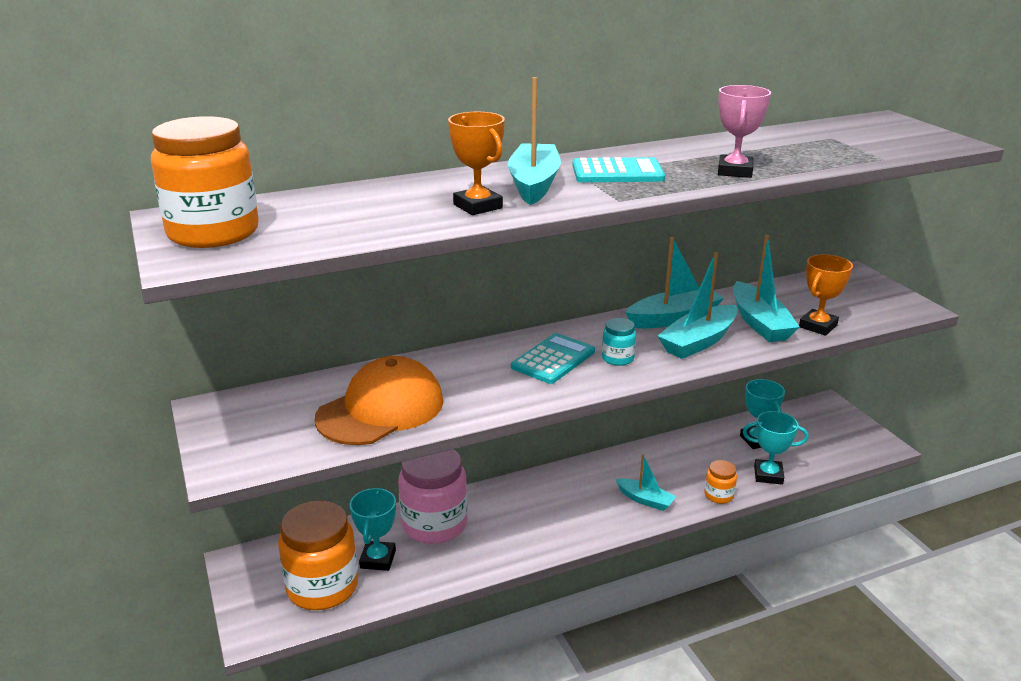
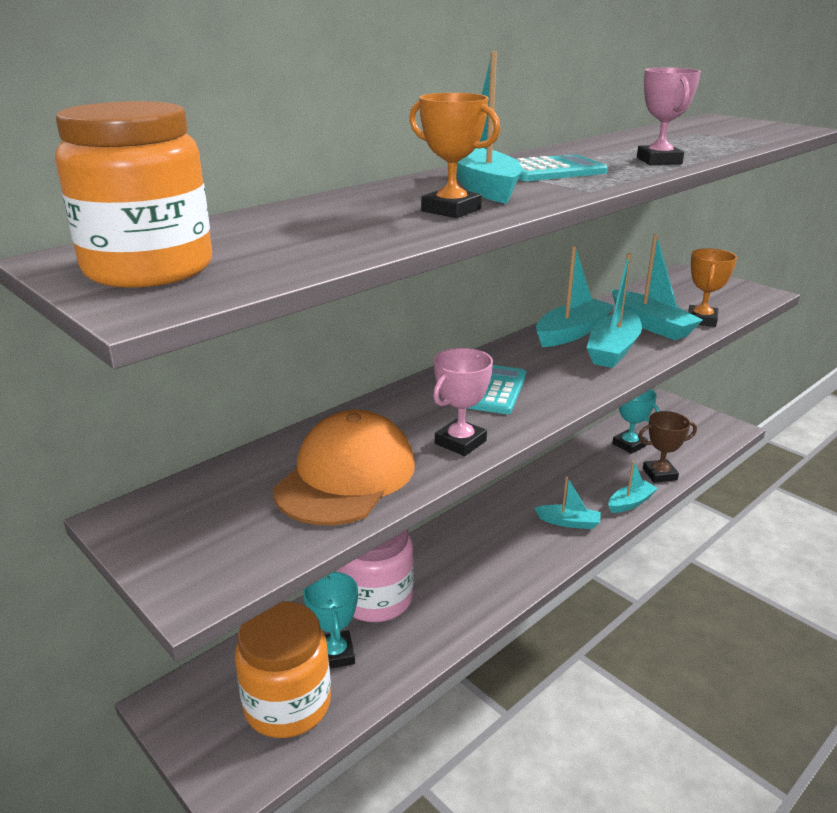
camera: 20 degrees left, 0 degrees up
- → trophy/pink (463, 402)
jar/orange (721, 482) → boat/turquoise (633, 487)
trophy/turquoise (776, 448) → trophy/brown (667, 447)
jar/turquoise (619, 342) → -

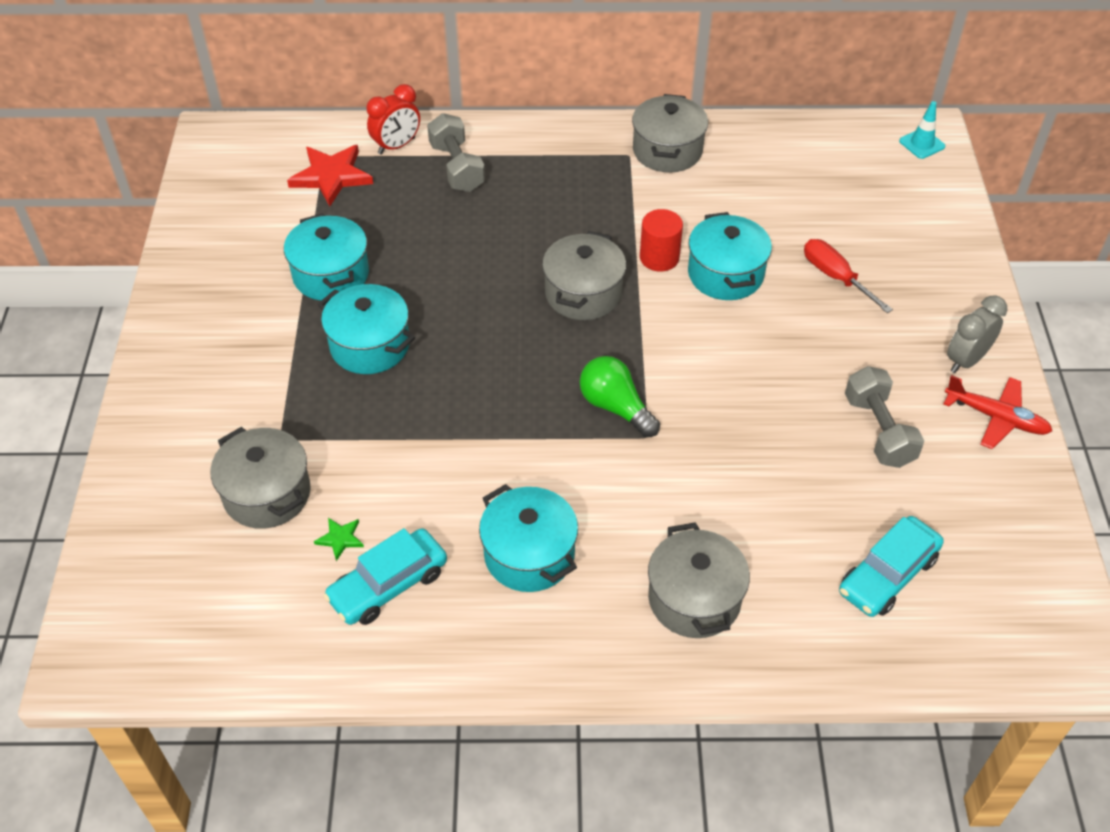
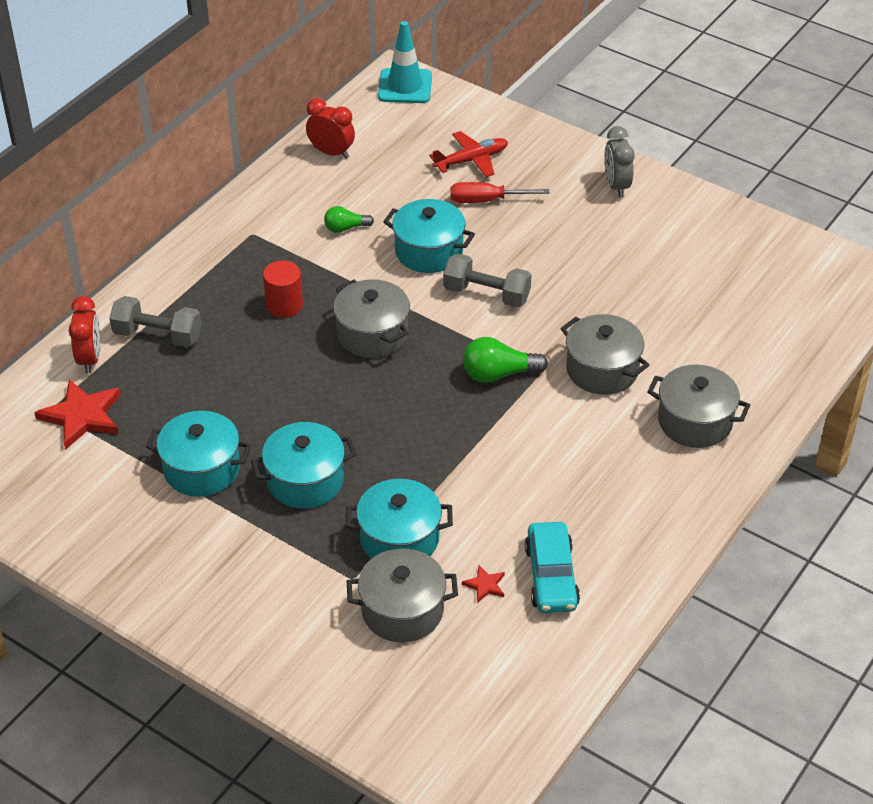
camera: 55 degrees left, 5 degrees down
cylinder/red (661, 240) → cylinder/red (283, 289), move
- → clock/red (330, 128)
- → light bulb/green (349, 219)
pot/turquoise (528, 538) → pot/turquoise (399, 519), move
traffic cone/turquoise (922, 130) → traffic cone/turquoise (405, 62), x1.67
plane/red (998, 412) → plane/red (468, 154), move
dumbbell/grey (884, 417) → dumbbell/grey (487, 280), move
star/green (339, 539) → star/red (483, 584)
pot/grey (670, 133) → pot/grey (605, 354), move
car/turquoise (891, 566) → -

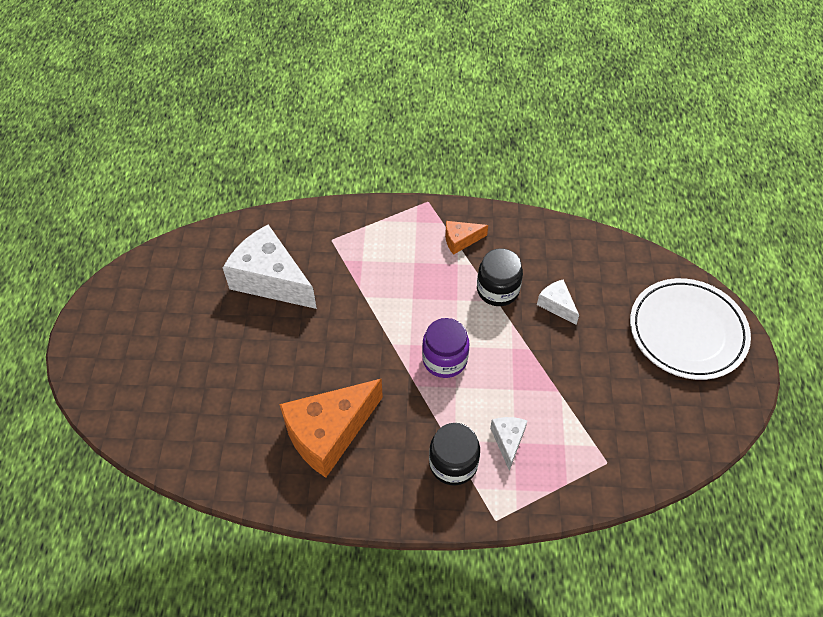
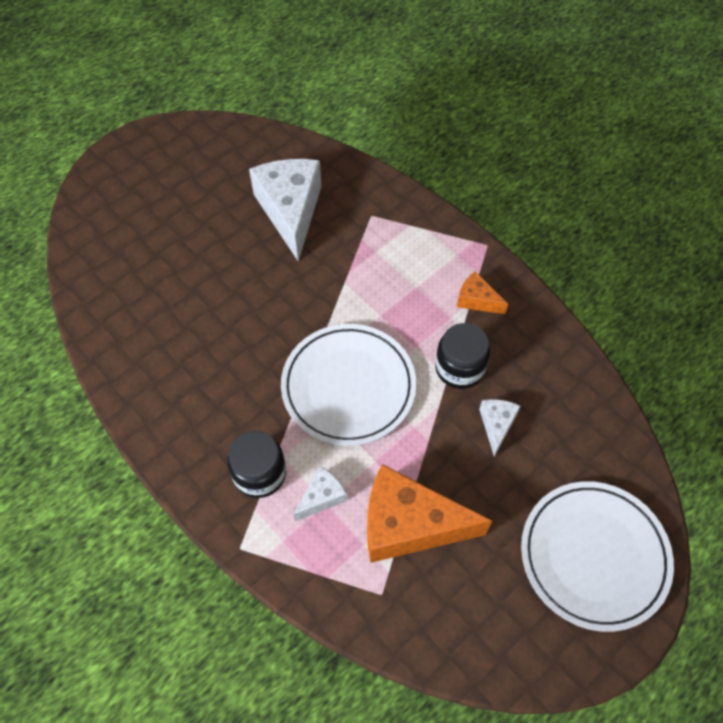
camera: 45 degrees right, 5 degrees up
jar/purple (445, 348) → plate/white (348, 385)
cheese/orange (331, 428) → cheese/orange (429, 513), move

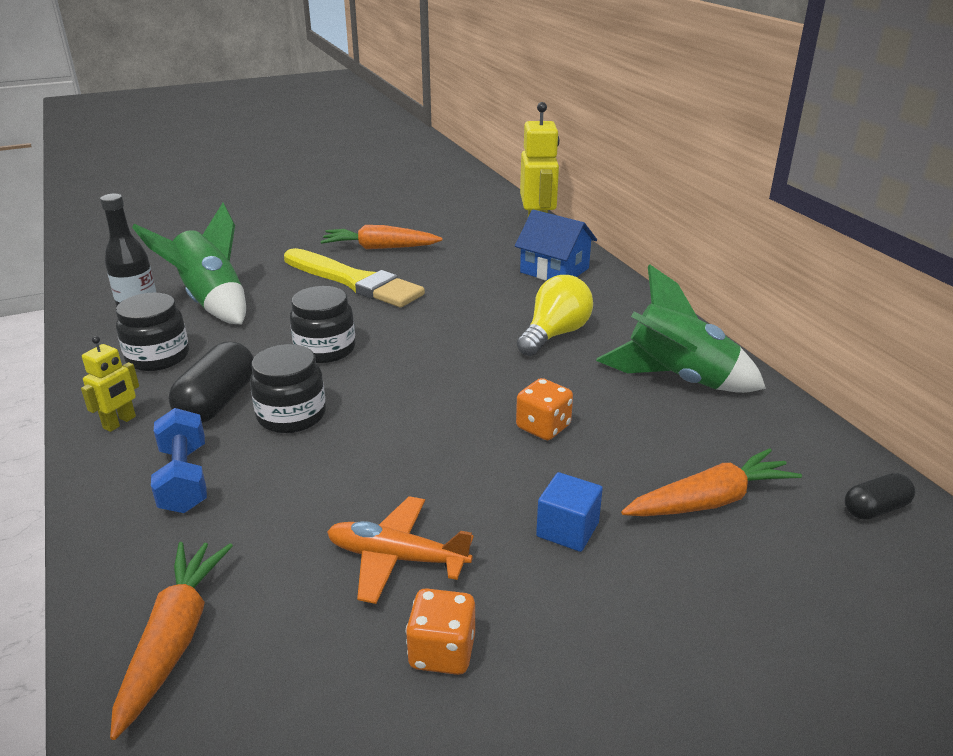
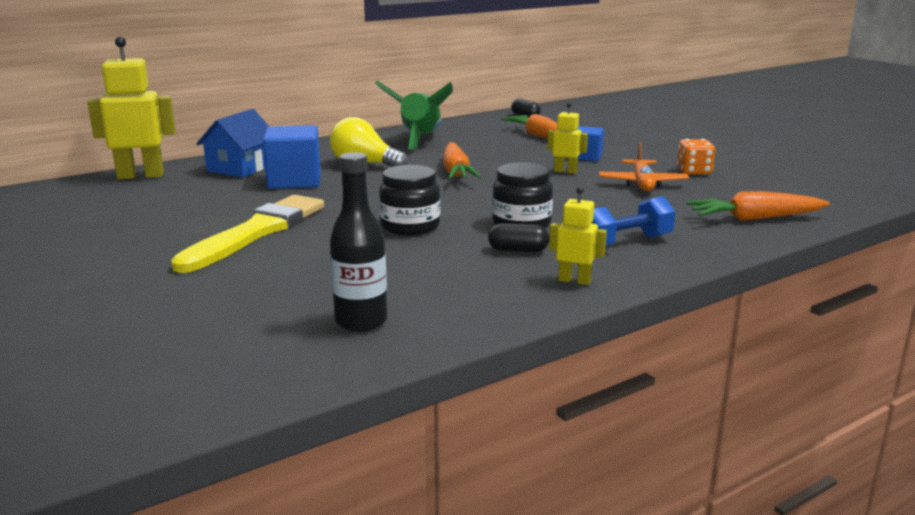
camera: 100 degrees left, 10 degrees down
- → cube/blue (292, 157)
carrot/orange (381, 237) → carrot/orange (462, 160), move
capsule/black (211, 382) → capsule/black (519, 237), x0.58
- → robot/yellow (568, 138)
jar/black (152, 331) → -
rocket/green (189, 264) → -
dice/orange (544, 409) → -

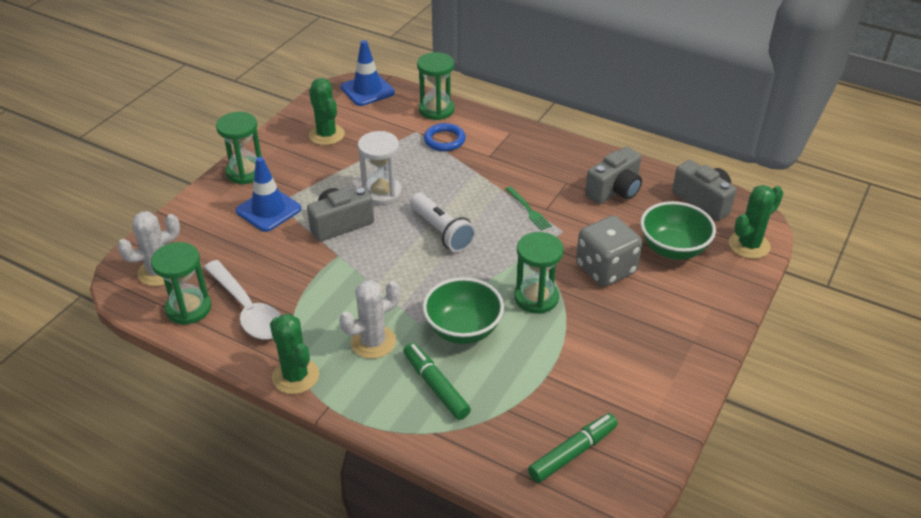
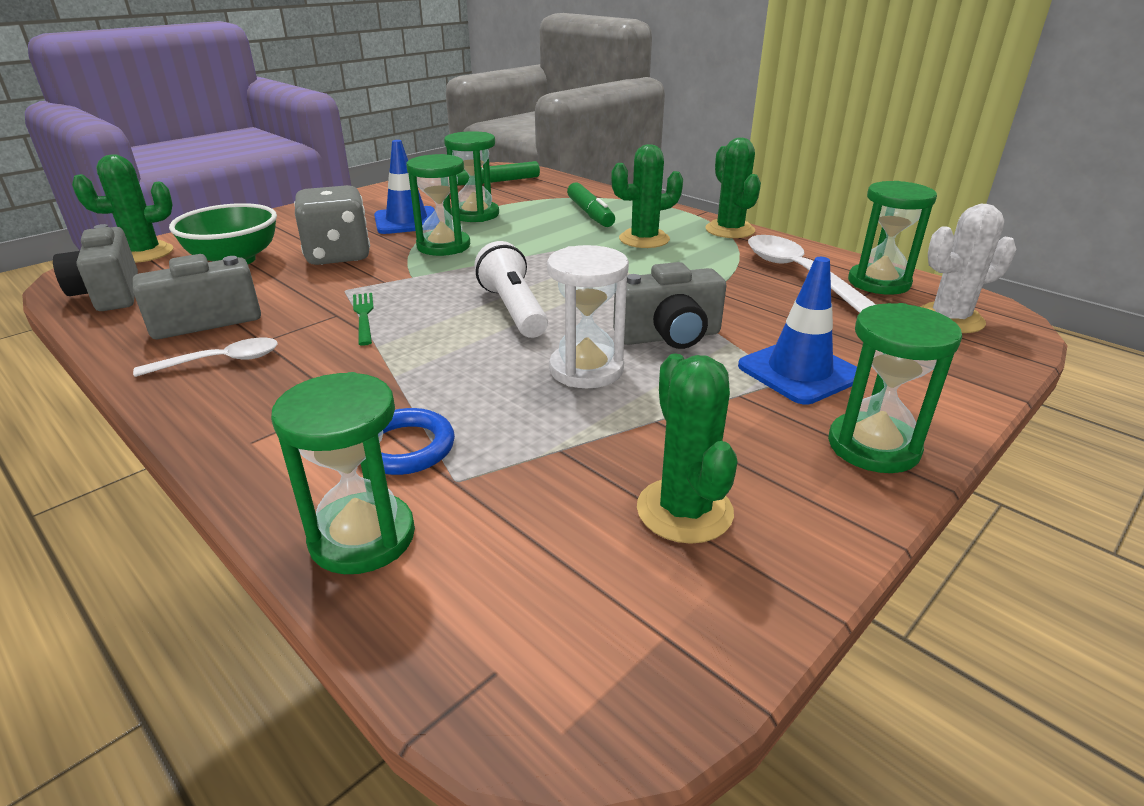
camera: 165 degrees left, 10 degrees down
- → spoon/white (205, 357)
traffic cone/blue (368, 73) → traffic cone/blue (404, 187), move
- → hourglass/green (471, 176)
cactus/white (369, 319) → cactus/green (647, 196)
bowl/green (463, 310) → -

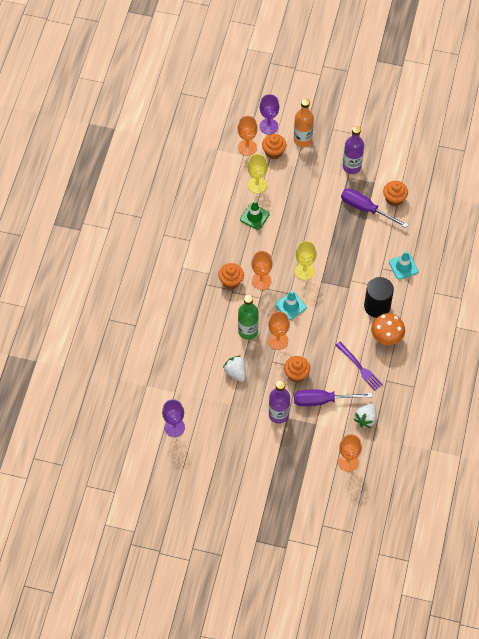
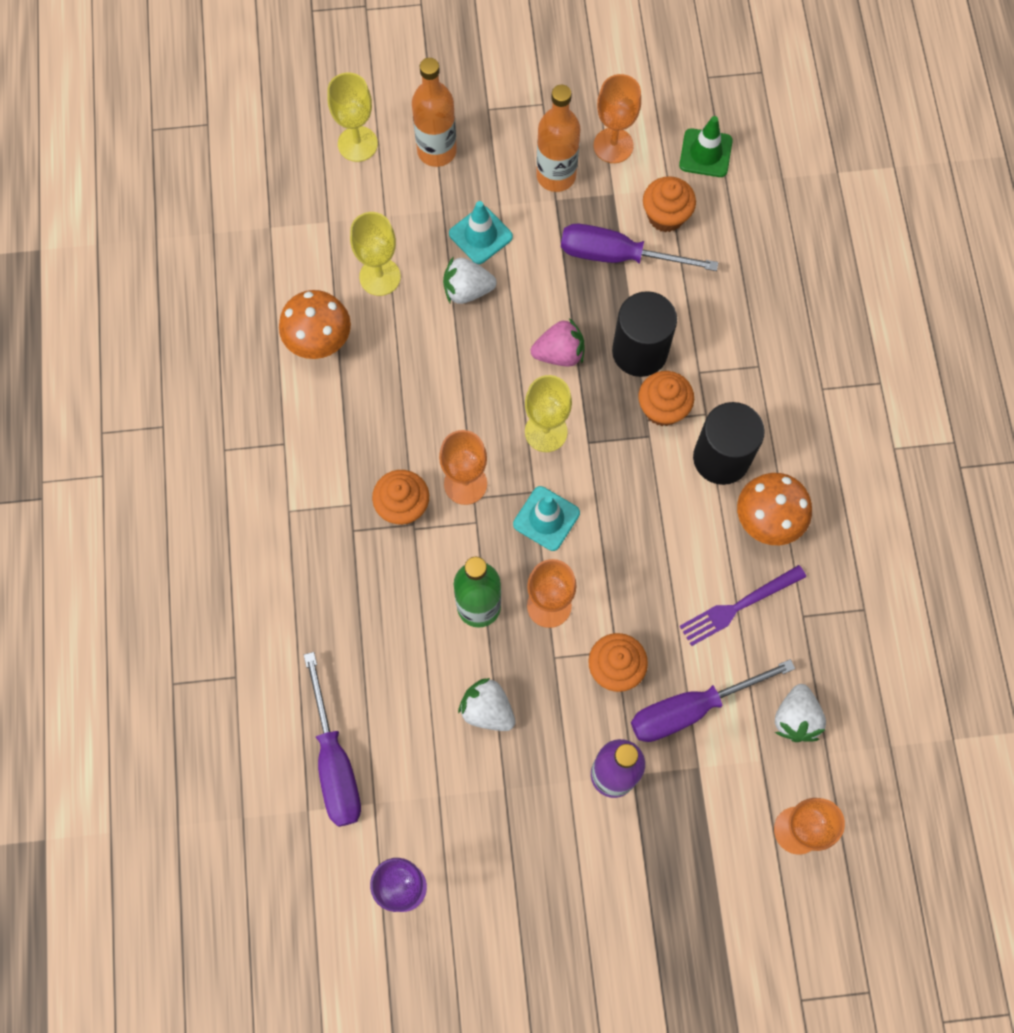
camera: 20 degrees left, 10 degrees up
- → mushroom/orange (315, 324)
- → screwdriver/purple (332, 739)
goblet/purple (269, 114) → goblet/yellow (352, 117)
- → strawberry/white (470, 280)
traffic cone/turquoise (403, 265) → traffic cone/turquoise (481, 232), move
- → strawberry/pink (557, 342)
bottle/purple (353, 150) → bottle/orange (558, 138)
goblet/orange (248, 136) → goblet/orange (617, 118), move
- → cylinder/black (644, 334)
cupcake/orange (274, 146) → cupcake/orange (666, 398), move
traffic cone/green (254, 215) → traffic cone/green (706, 146), move
fork/purple (359, 366) → fork/purple (743, 605), 120 degrees clockwise

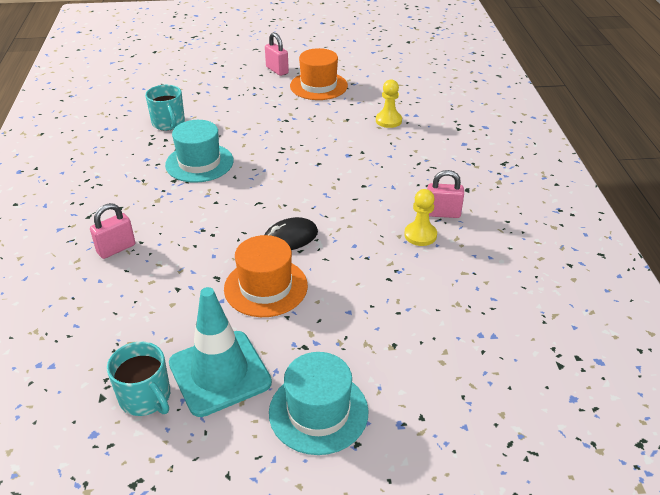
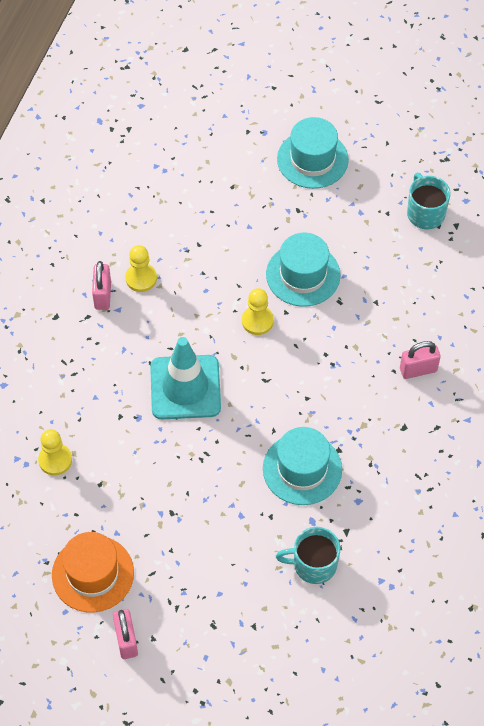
camera: 155 degrees left, 20 degrees up
padlock/pink (445, 194) → padlock/pink (101, 285), 60 degrees clockwise
traffic cone/turquoise (220, 352) → traffic cone/turquoise (185, 378), move
mouse/black (291, 233) → pawn/yellow (258, 311)
hat/orange (266, 276) → hat/turquoise (303, 270)
mug/turquoise (165, 108) → mug/turquoise (308, 555), 90 degrees counterclockwise

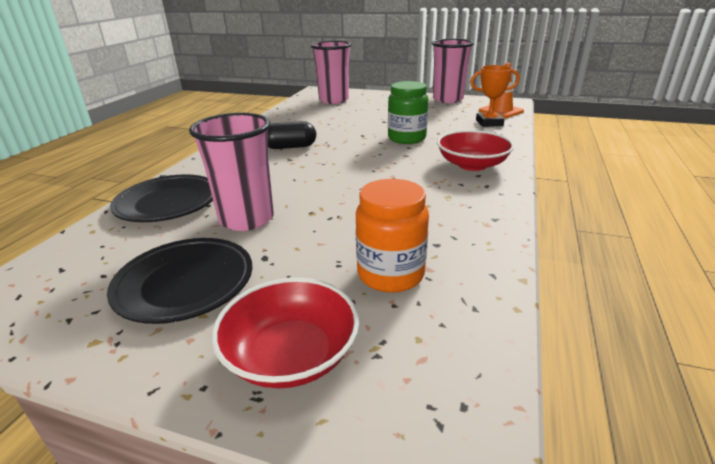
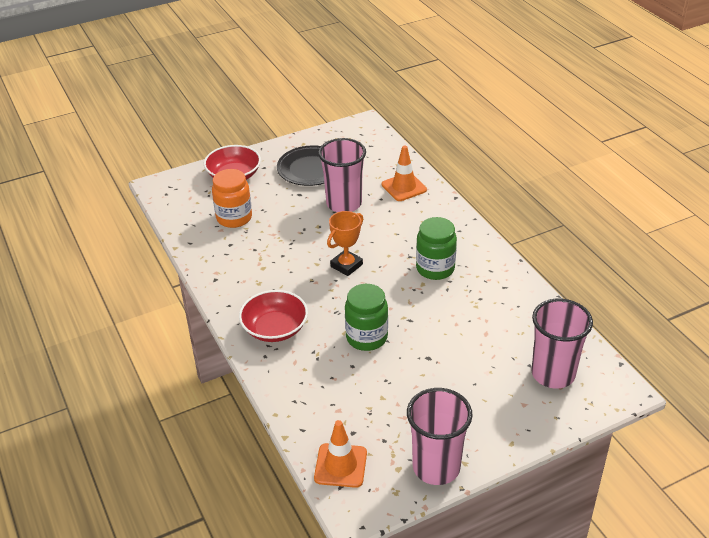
camera: 135 degrees right, 10 degrees up
trophy/orange (495, 96) → trophy/orange (345, 243), move
plate/black (161, 198) → traffic cone/orange (404, 173)
capsule/black (292, 135) → jar/green (436, 248)

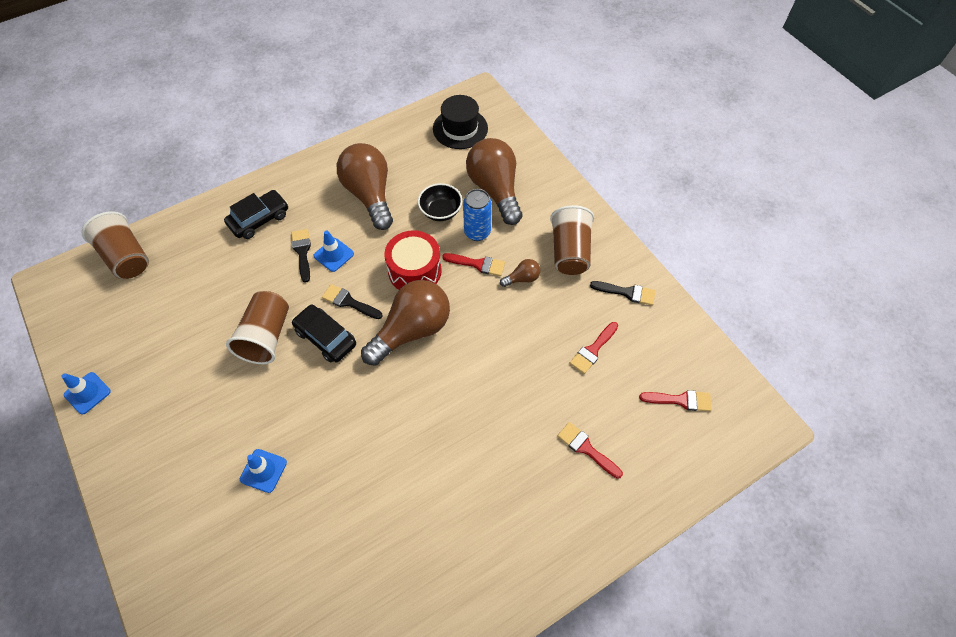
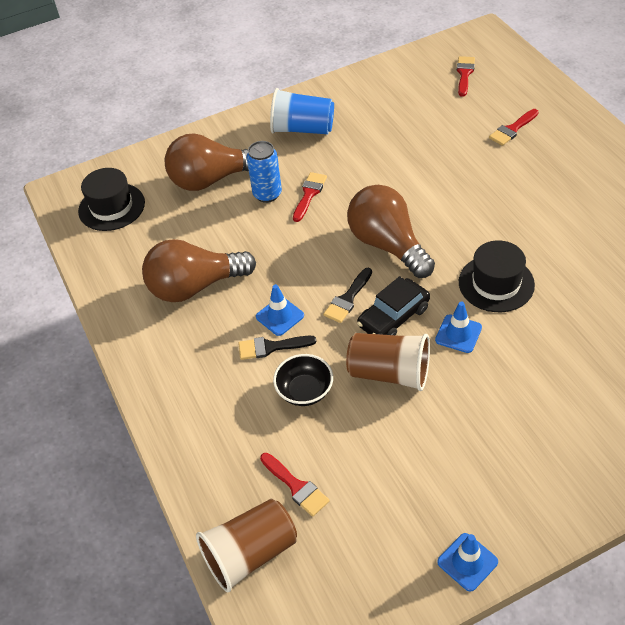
camera: 80 degrees left, 10 degrees down
brush/red (594, 348) → brush/red (295, 485), move
cup/brown (572, 240) → cup/blue (302, 111)
bowl/black (440, 202) → bowl/black (303, 380), move
traffic cone/blue (263, 471) → traffic cone/blue (458, 327), move
- → hat/black (497, 276)
car/black (256, 214) → -
drum/red (413, 260) → -
light bulb/brown (520, 273) → -
brush/black (622, 293) → -

